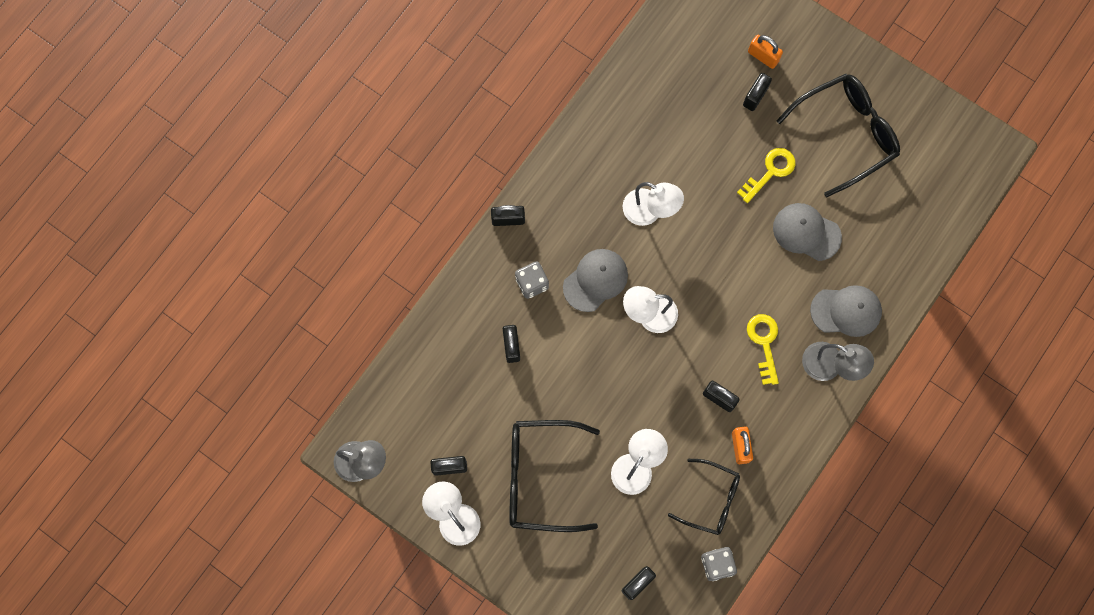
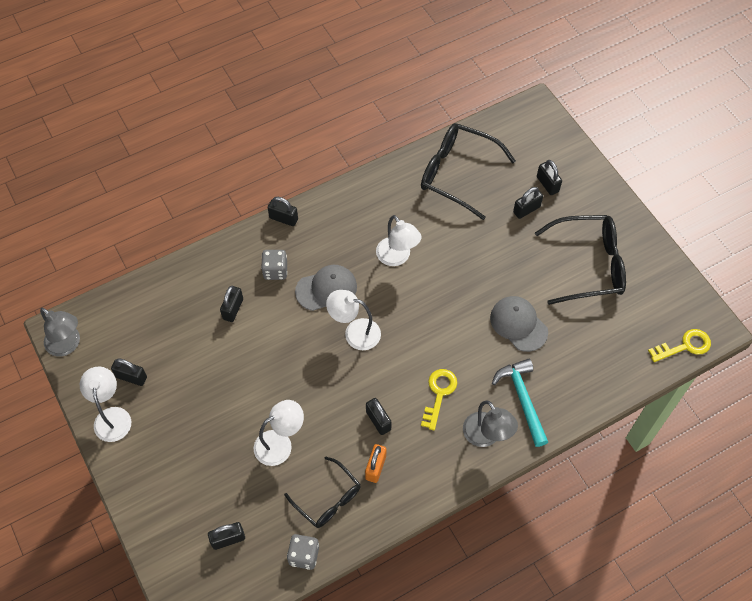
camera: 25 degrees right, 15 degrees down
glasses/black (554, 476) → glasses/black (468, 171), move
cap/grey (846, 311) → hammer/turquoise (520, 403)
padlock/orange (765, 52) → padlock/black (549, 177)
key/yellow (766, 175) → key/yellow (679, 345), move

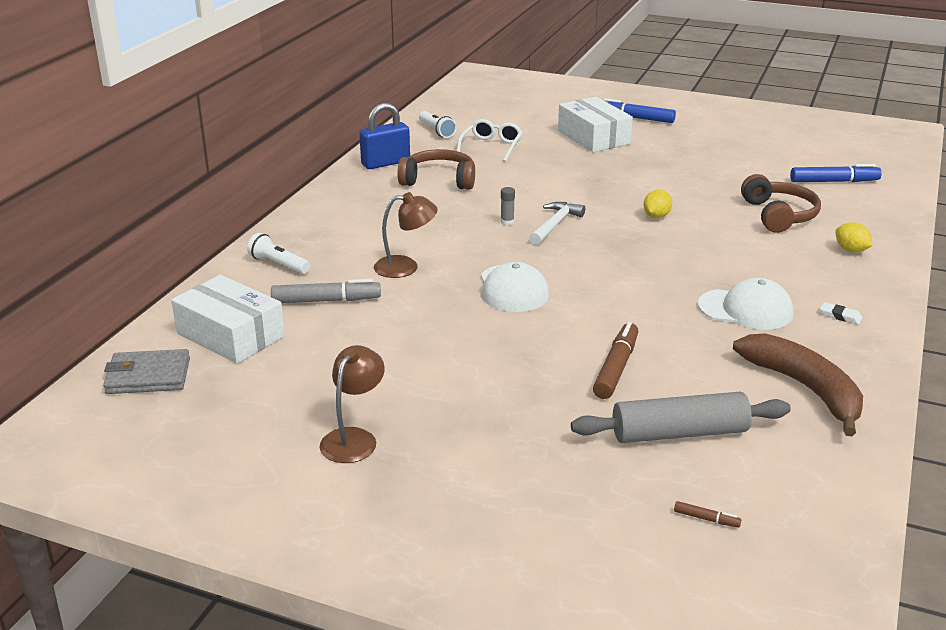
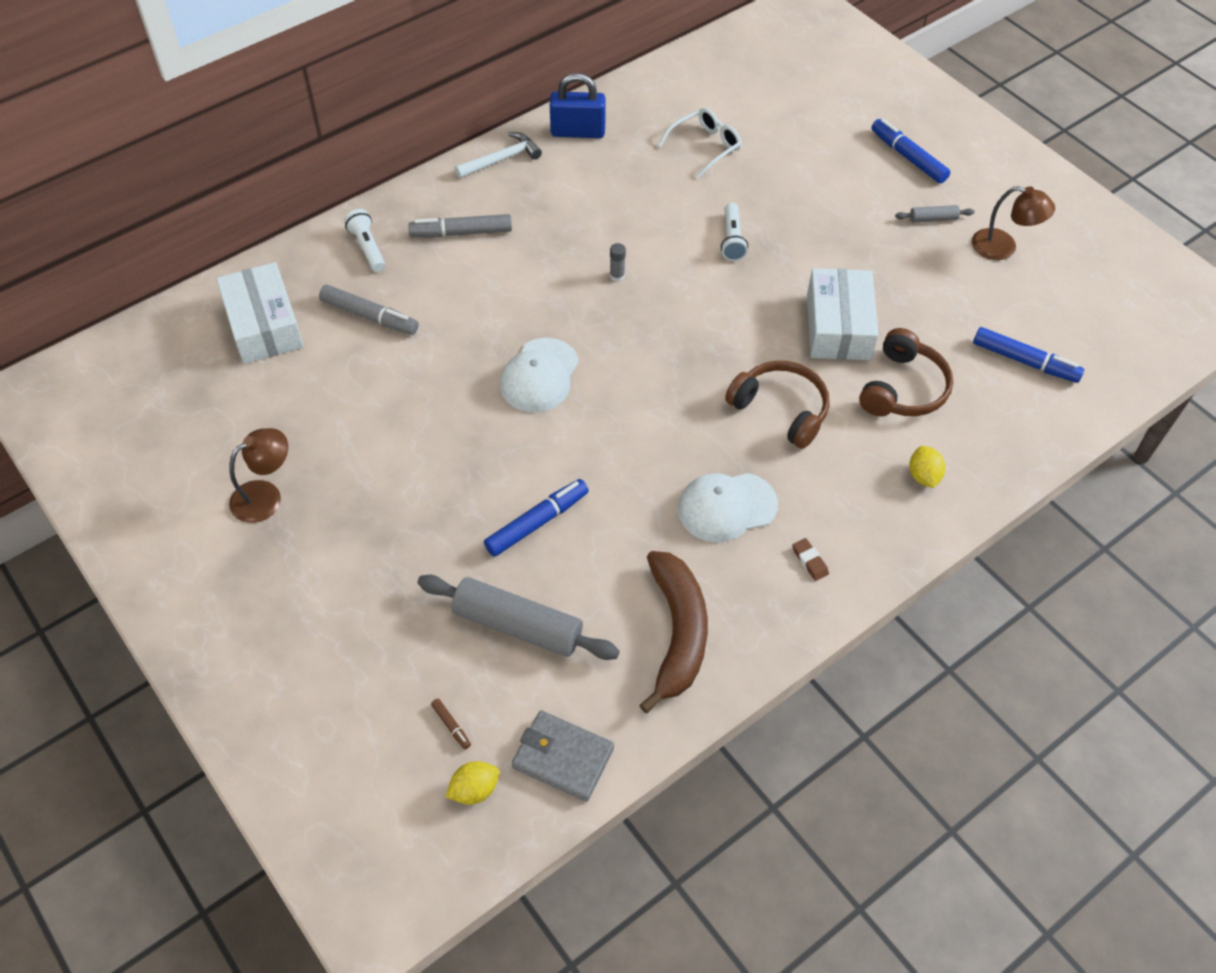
camera: 30 degrees right, 25 degrees up
- → marker/grey (460, 225)
lemon/yellow (657, 204) → lemon/yellow (472, 783), move
hammer/white (557, 223) → hammer/white (498, 155), move
marker/brown (615, 360) → marker/blue (536, 518)
wallet/grey (146, 371) → wallet/grey (563, 756), move
cap/white (745, 304) → cap/white (728, 507), 120 degrees clockwise
flashlight/white (438, 124) → flashlight/white (734, 232), move
headphones/brown (436, 169) → headphones/brown (777, 405), move
eraser/white (841, 313) → eraser/brown (810, 559)
box/white (595, 124) → box/white (843, 314), move
- → rolling pin/grey (935, 214)
lamp/brown (406, 235) → lamp/brown (1013, 223), move

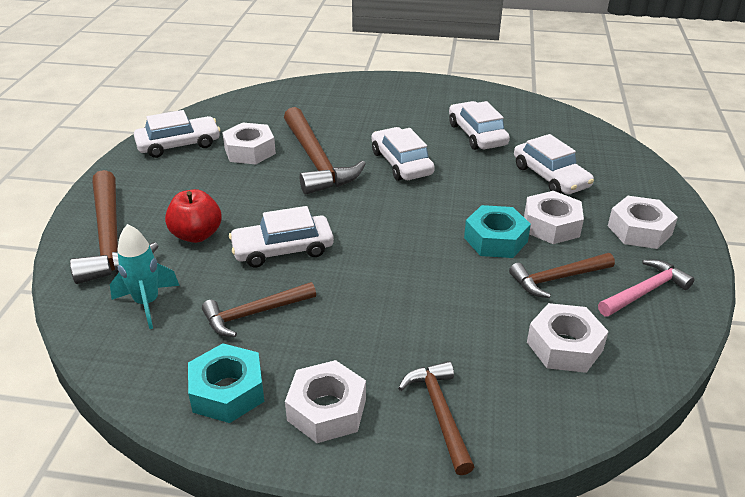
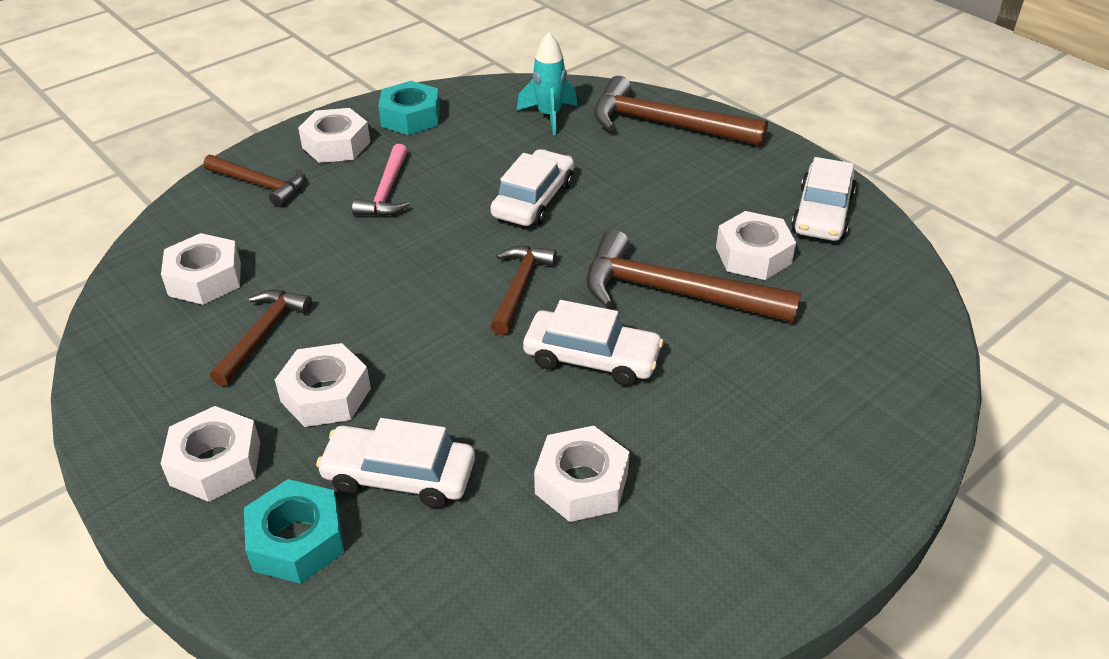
camera: 130 degrees right, 5 degrees up
nut/turquoise (497, 231) → nut/turquoise (294, 531), move
hammer/pink (646, 288) → hammer/pink (381, 180), move
hammer/brown (259, 309) → hammer/brown (523, 290), move
car/white (479, 125) → nut/white (582, 474)
apple/red (193, 216) → -

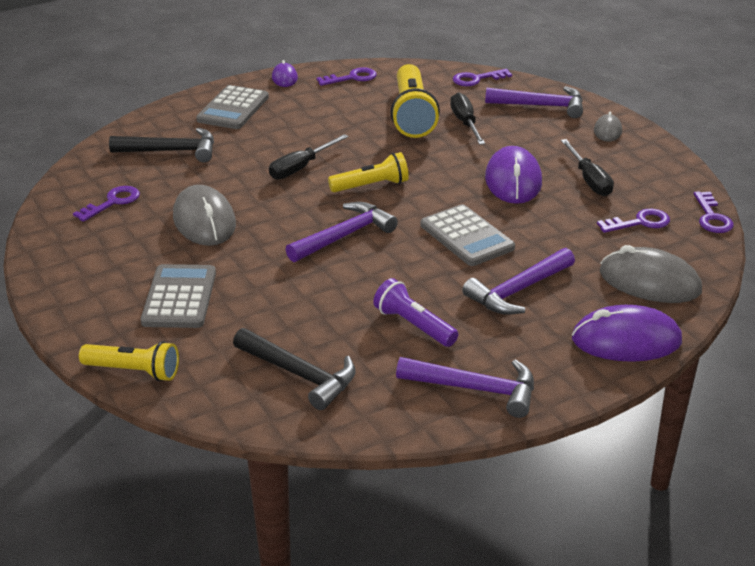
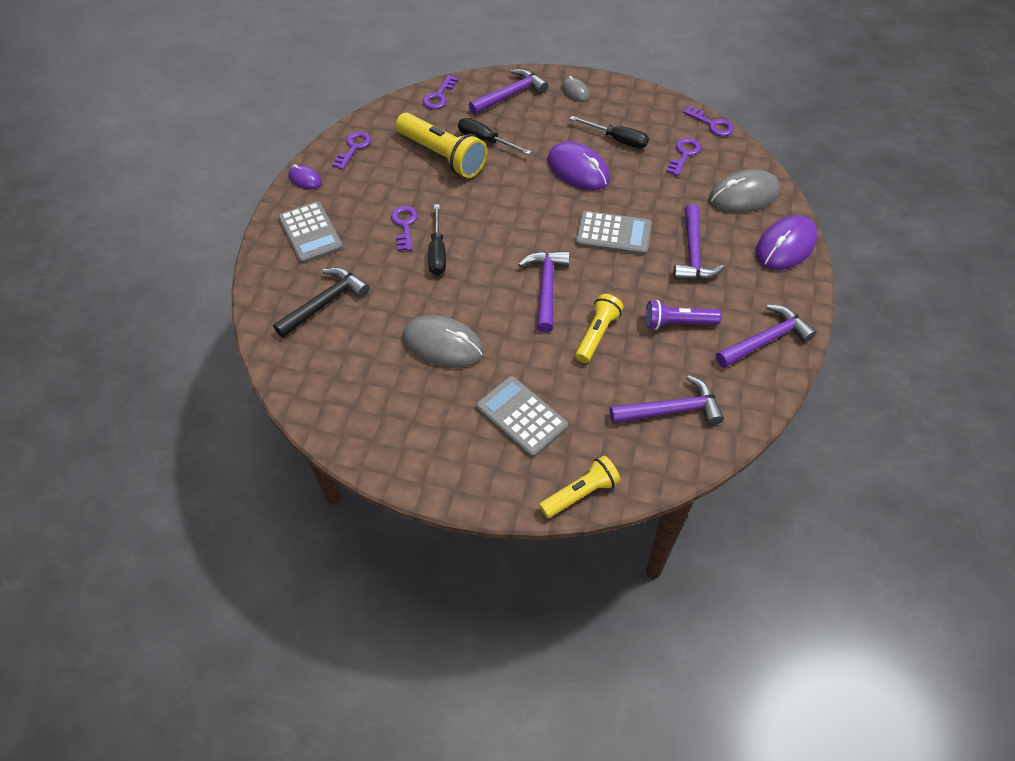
camera: 45 degrees left, 20 degrees up
key/purple (106, 204) → key/purple (404, 228), move
flashlight/yellow (368, 172) → flashlight/yellow (599, 328), move
hammer/black (294, 369) → hammer/purple (667, 400)

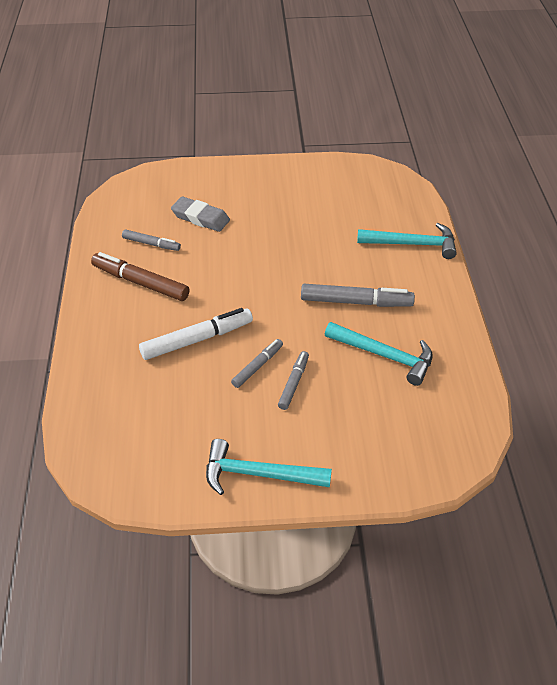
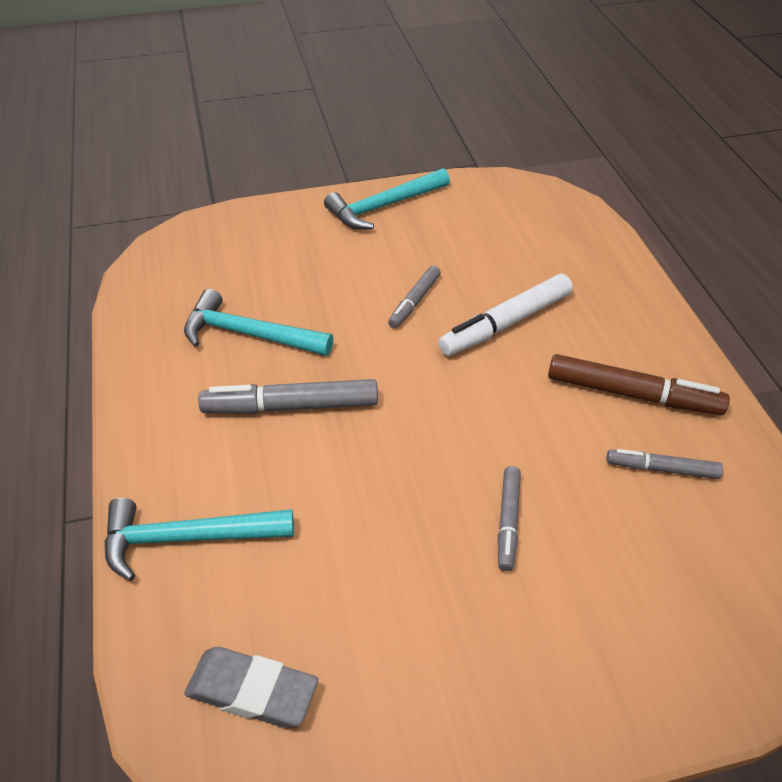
camera: 170 degrees right, 0 degrees up
eraser/grey (200, 214) → eraser/grey (251, 687), move
hammer/turquoise (269, 467) → hammer/turquoise (387, 198), 150 degrees clockwise
marker/grey (293, 380) → marker/grey (509, 518), move

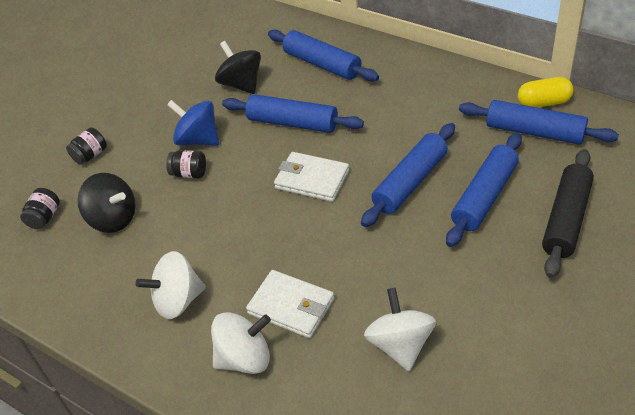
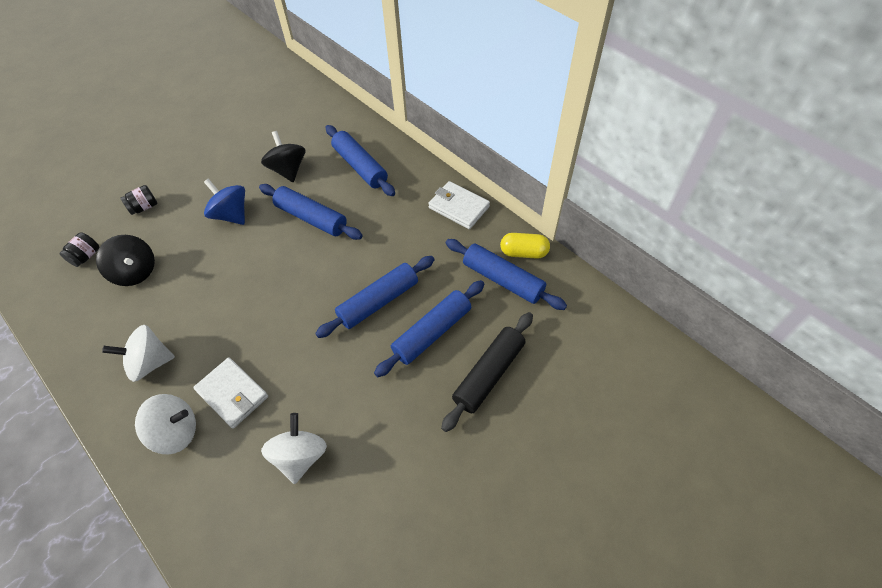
camera: 10 degrees right, 10 degrees up
wallet/white (311, 177) → wallet/white (459, 205), move
jar/black (186, 164) → -

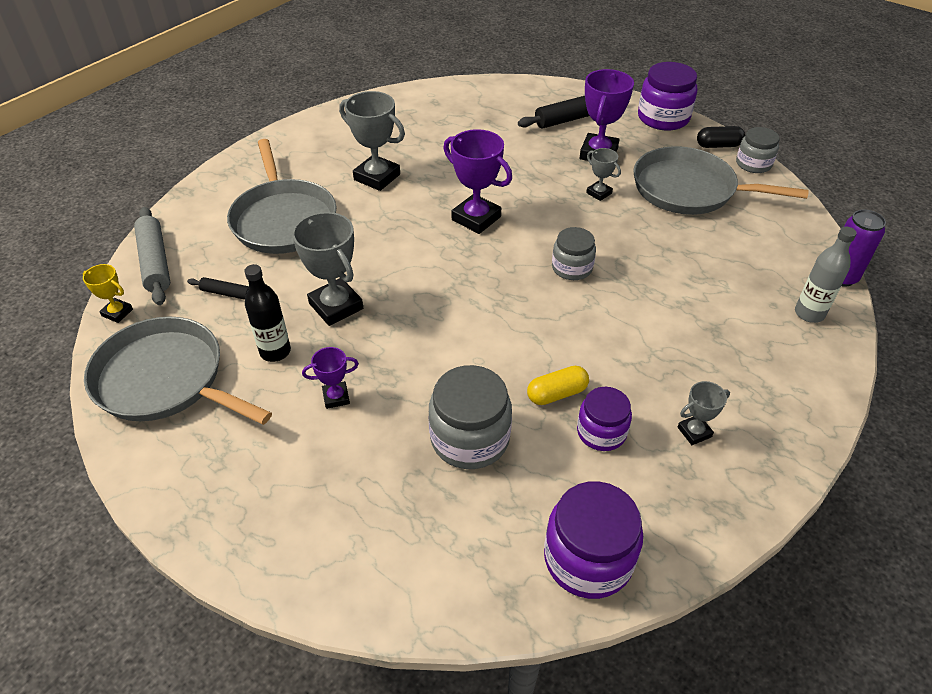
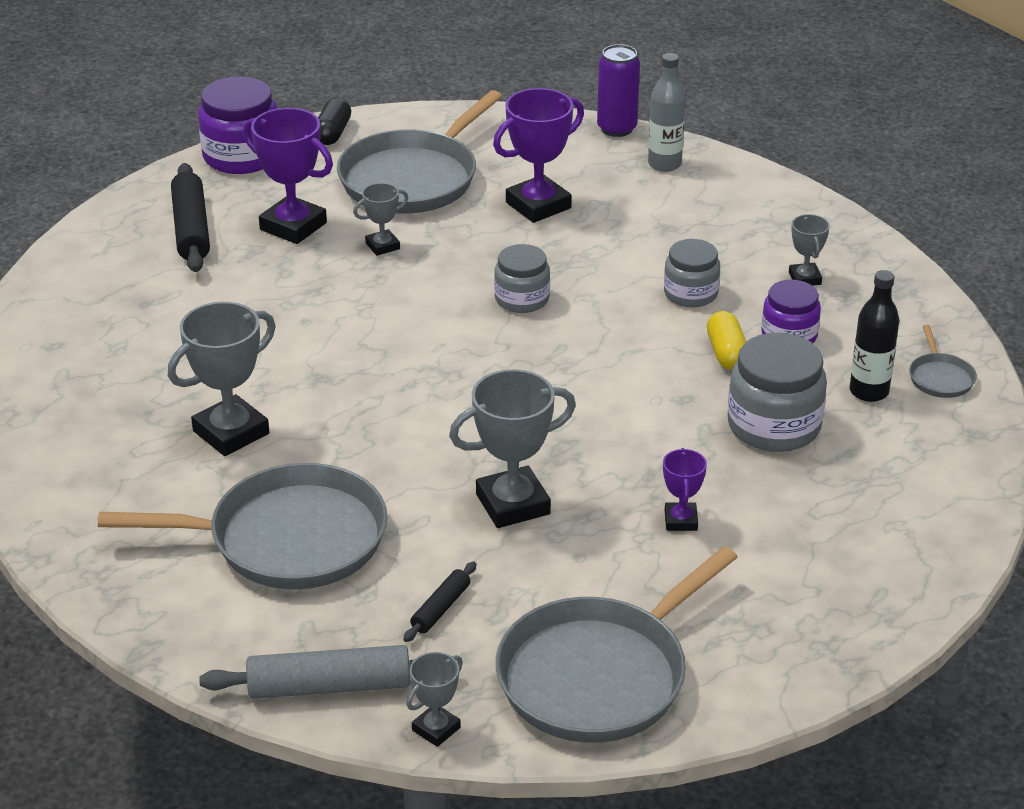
camera: 75 degrees left, 10 degrees down
trophy/yellow (108, 293) → trophy/grey (434, 699)
trophy/purple (477, 181) → trophy/purple (538, 155), move
jar/grey (757, 150) → jar/grey (692, 273), move
bottle/black (267, 313) → bottle/black (874, 336), move
jar/purple (593, 540) → pan/grey (943, 361)

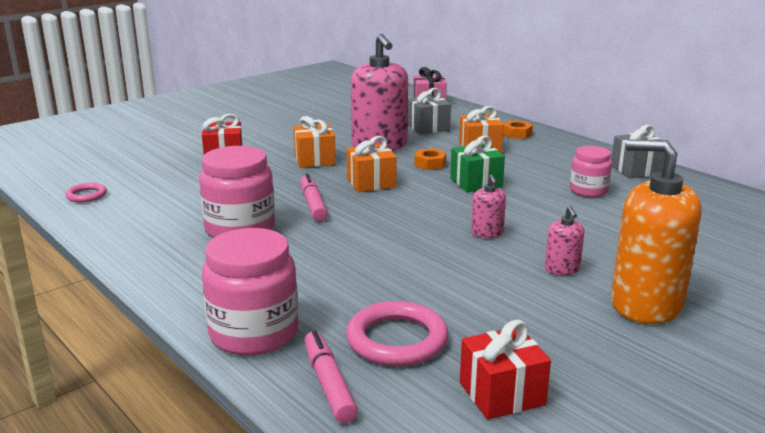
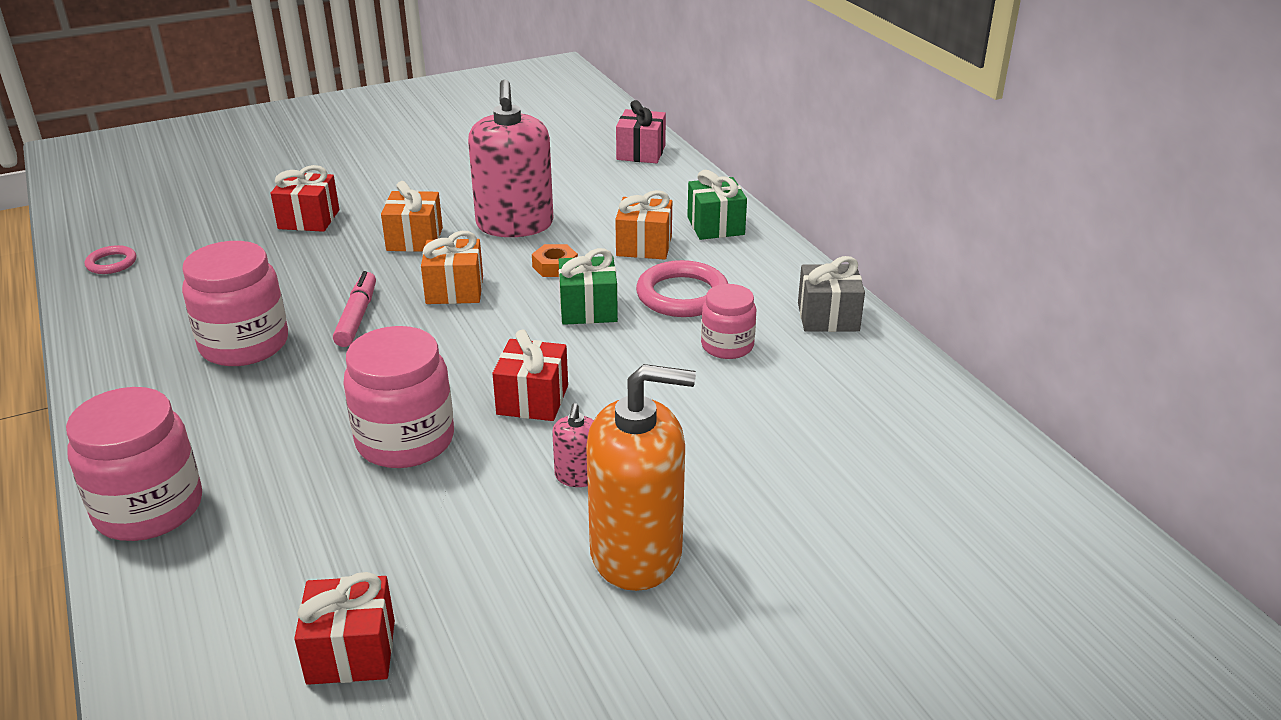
camera: 15 degrees right, 10 degrees up
- → jar/pink (398, 397)
soap dispenser/pink (488, 206) → gift/red (530, 375)
soap dispenser/orange (656, 232) → soap dispenser/orange (641, 477), 135 degrees clockwise
ring/pink (397, 333) → ring/pink (682, 288), move
nut/orange (518, 130) → gift/green (717, 205)
marker/pink (331, 376) → -
gift/grey (429, 111) → -

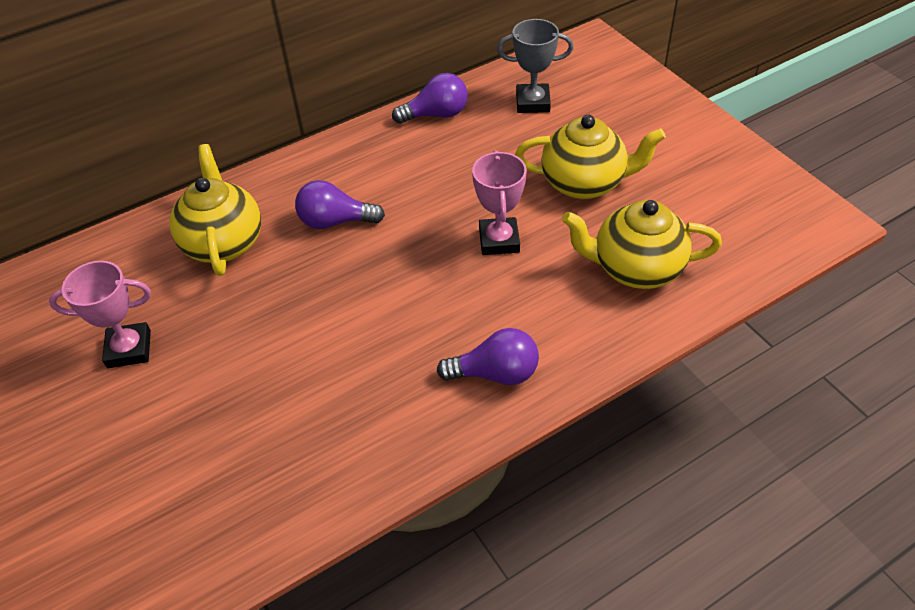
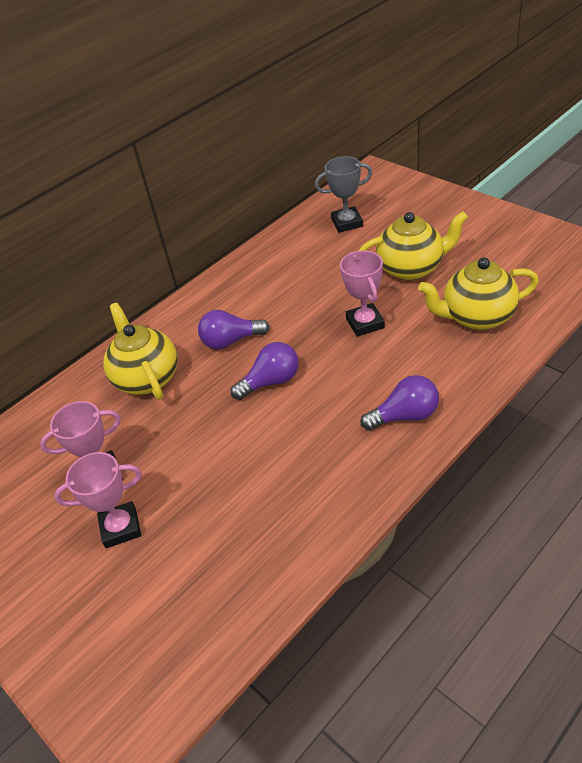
camera: 10 degrees left, 5 degrees down
- → trophy/pink (98, 500)
light bulb/purple (430, 98) → light bulb/purple (265, 371), move

